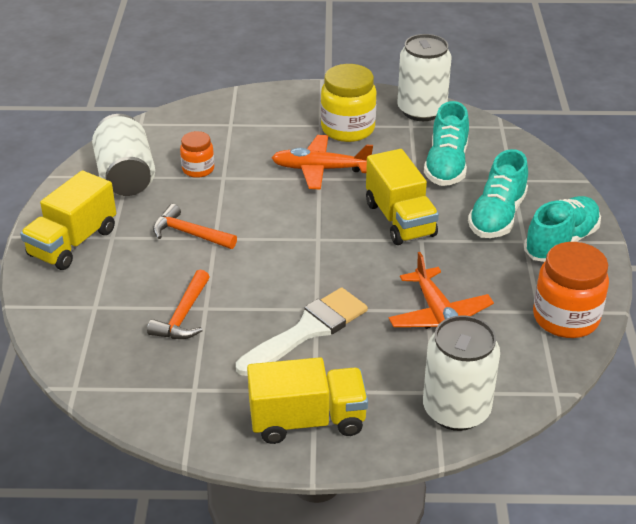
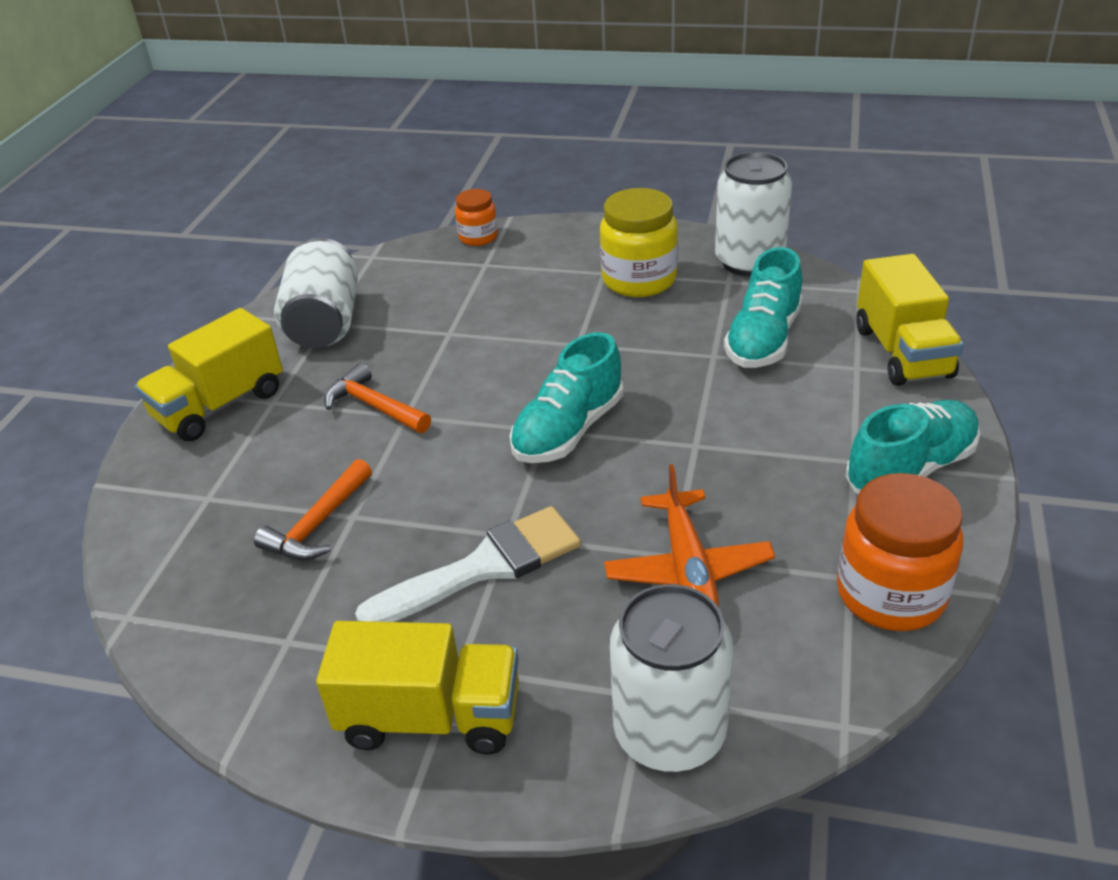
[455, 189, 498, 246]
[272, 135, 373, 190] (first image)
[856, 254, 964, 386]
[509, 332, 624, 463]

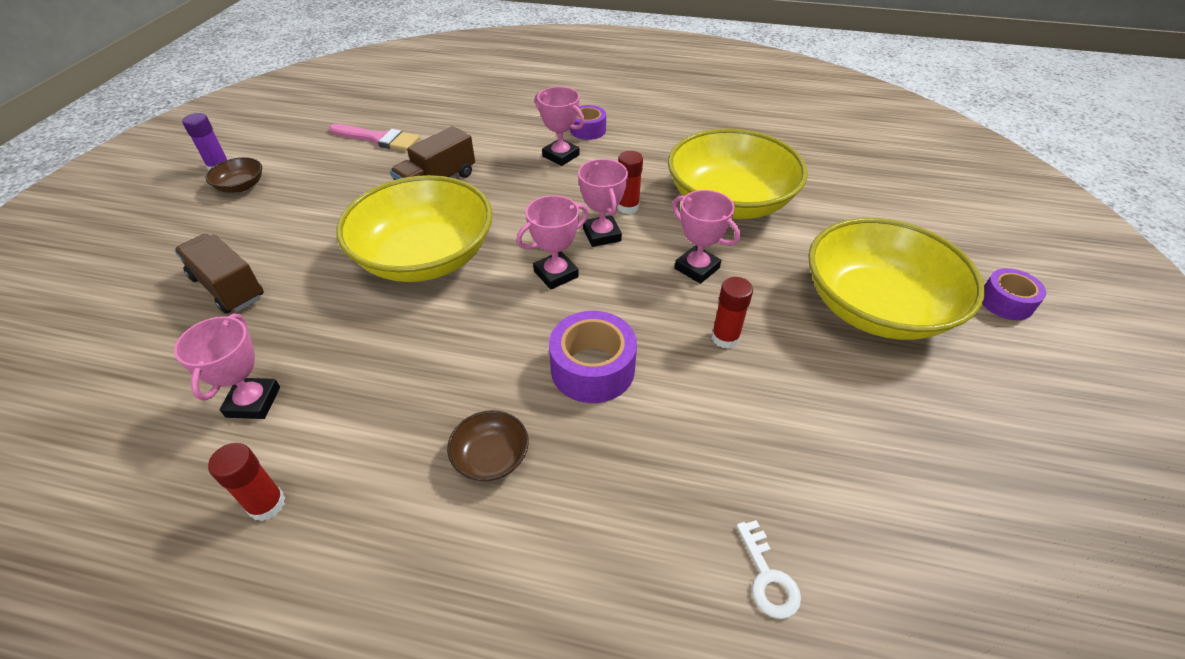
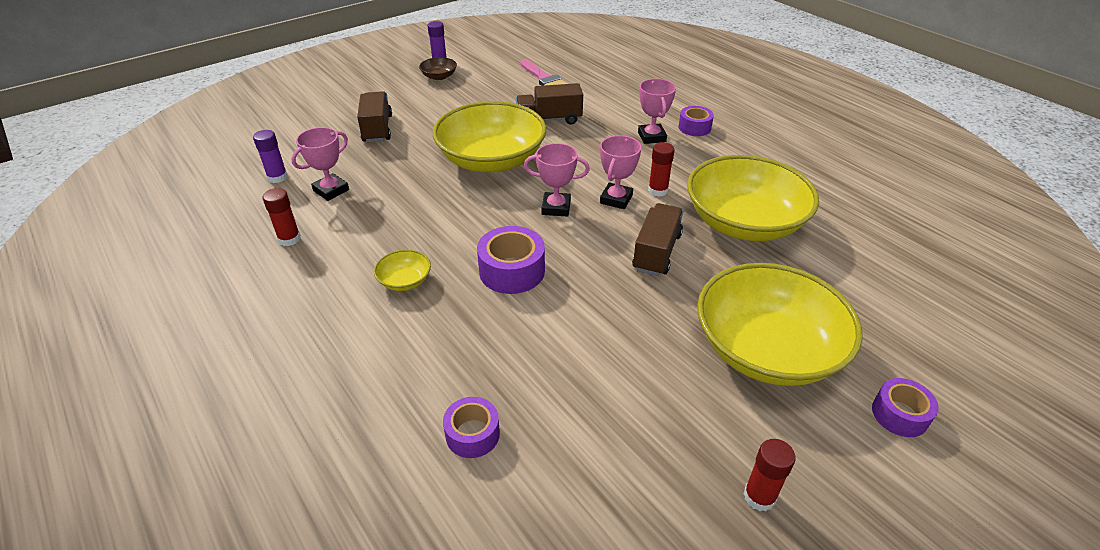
[632, 203, 683, 276]
[743, 439, 796, 511]
[374, 250, 431, 291]
[443, 397, 500, 458]
[253, 130, 288, 183]

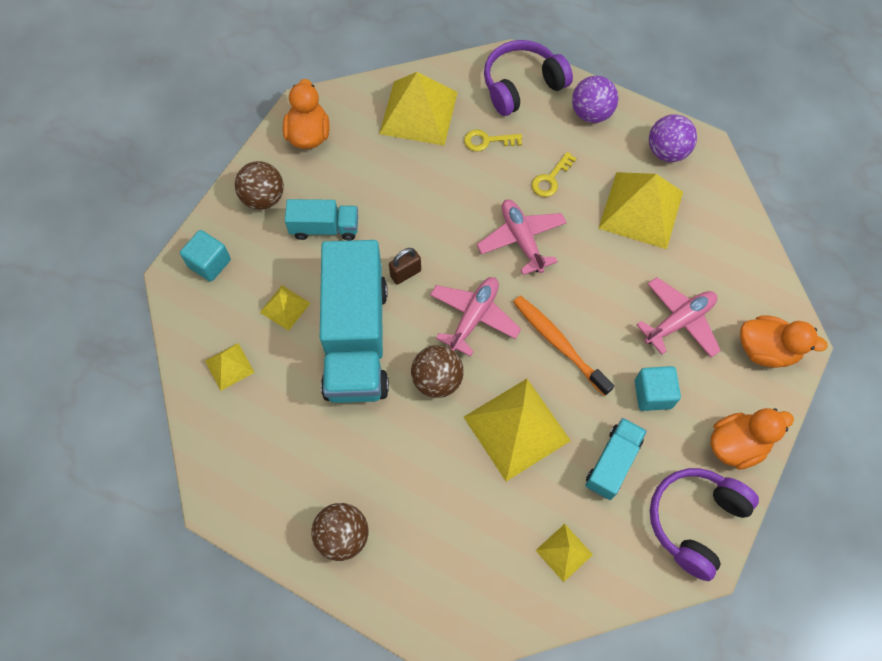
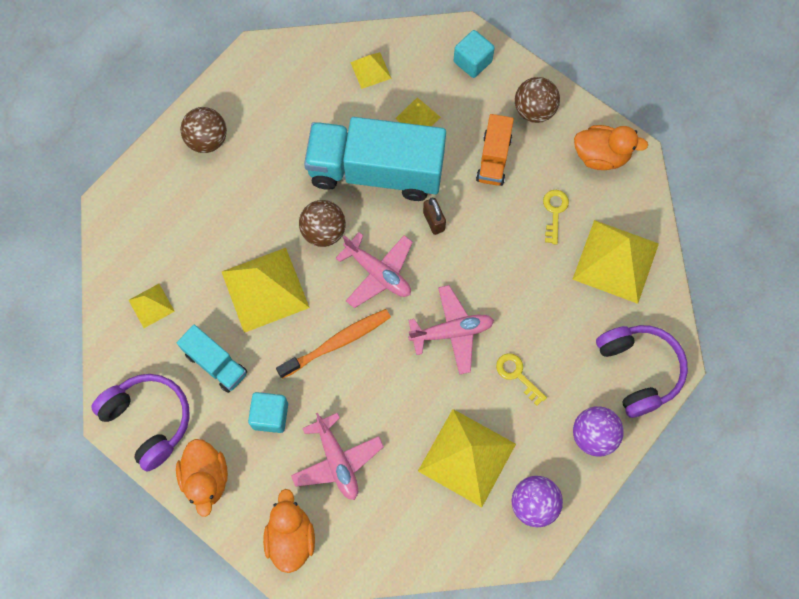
[543, 190, 569, 245]
[476, 114, 514, 186]
[263, 489, 315, 573]

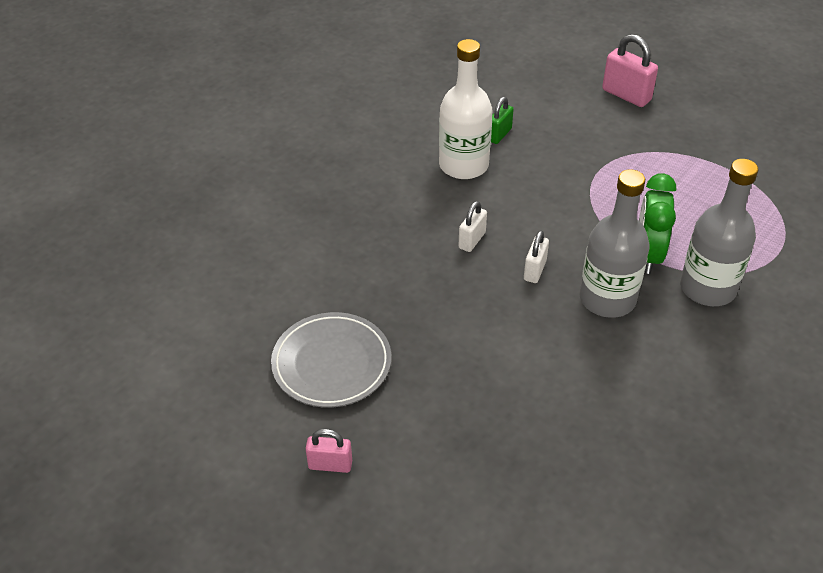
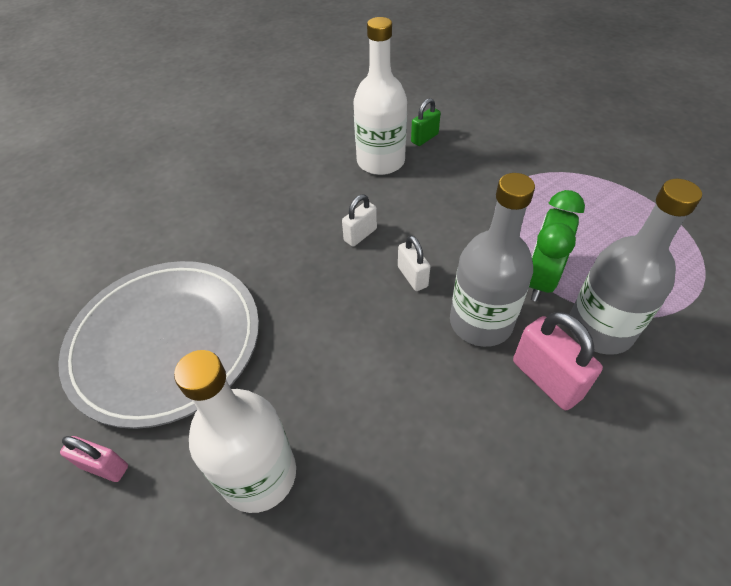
[513, 312, 603, 411]
[398, 235, 430, 291]
[58, 261, 259, 429]
[174, 350, 296, 513]

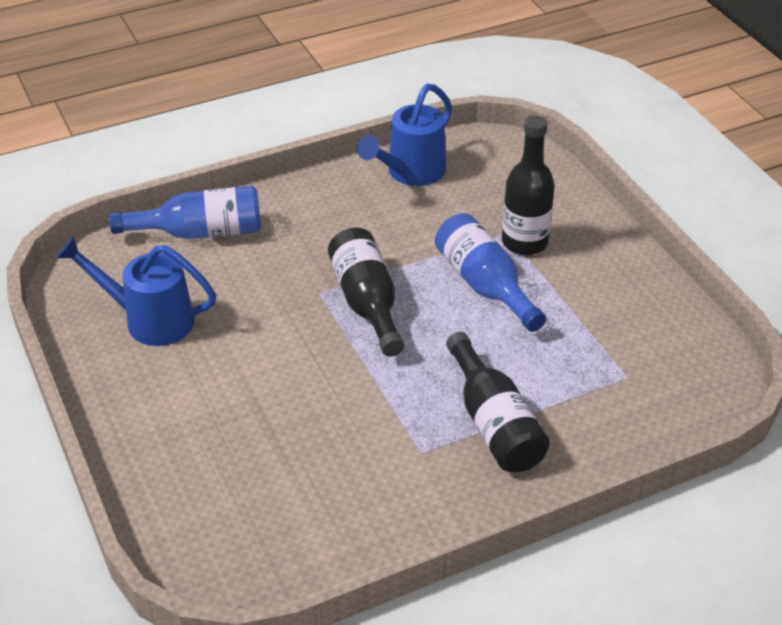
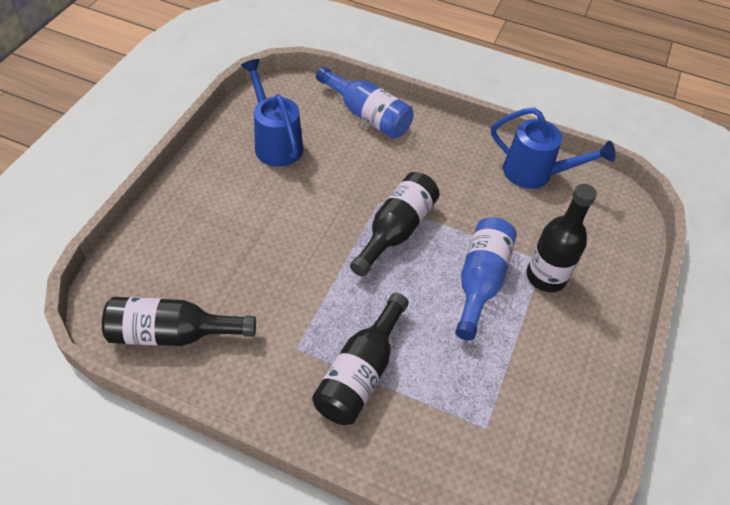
[491, 108, 615, 189]
[102, 297, 256, 346]

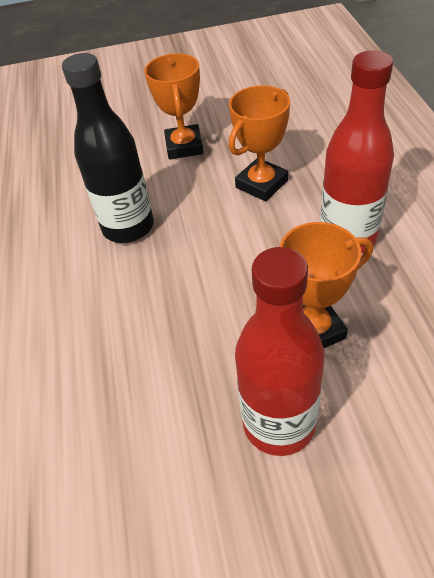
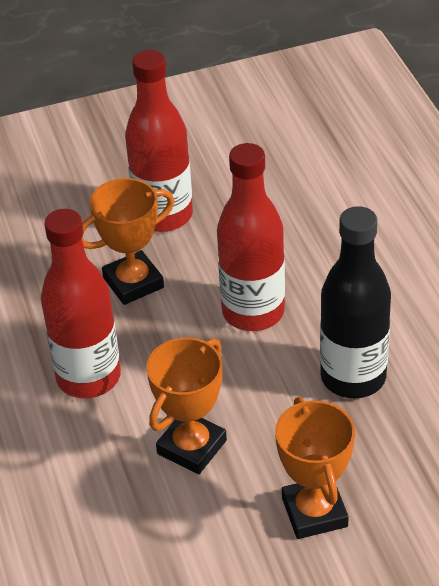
[217, 143, 285, 331]

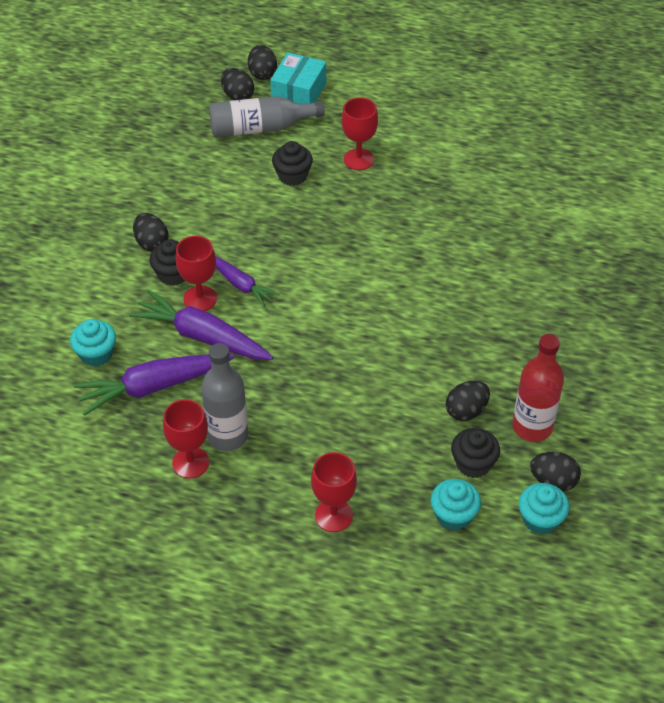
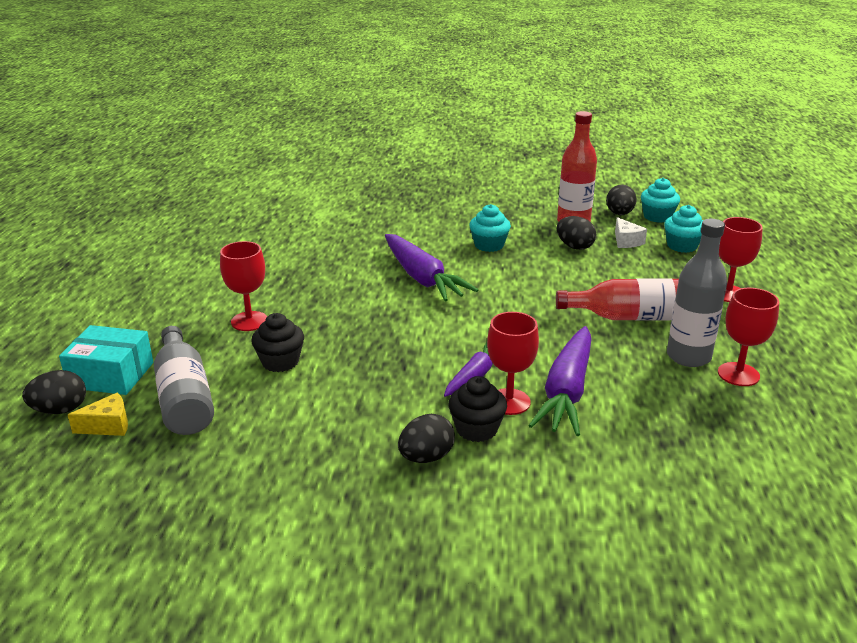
[68, 392, 128, 436]
[469, 204, 511, 252]
[385, 234, 478, 302]
[615, 217, 647, 248]
[556, 278, 679, 320]

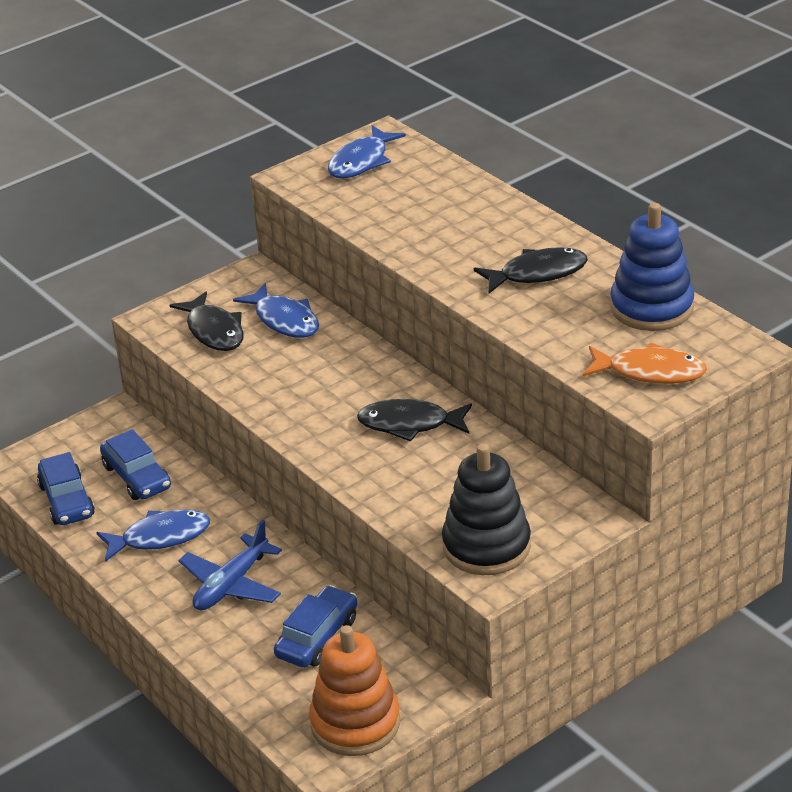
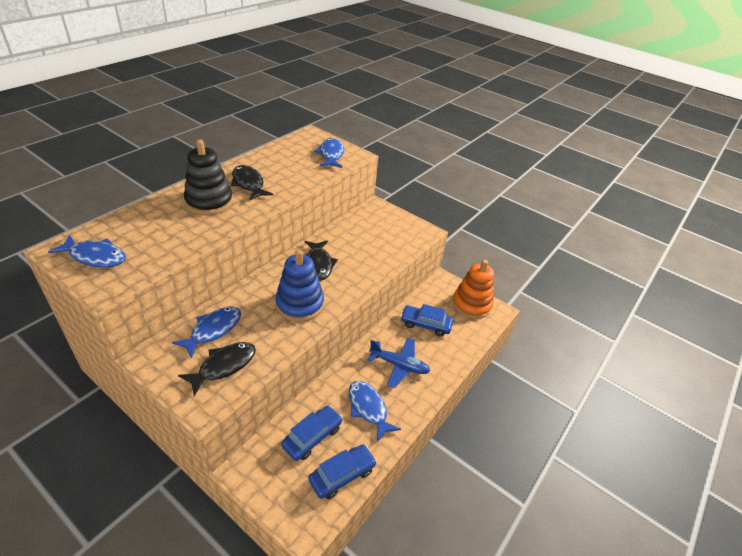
[275, 250, 324, 322]
[314, 138, 344, 168]
[184, 139, 233, 215]

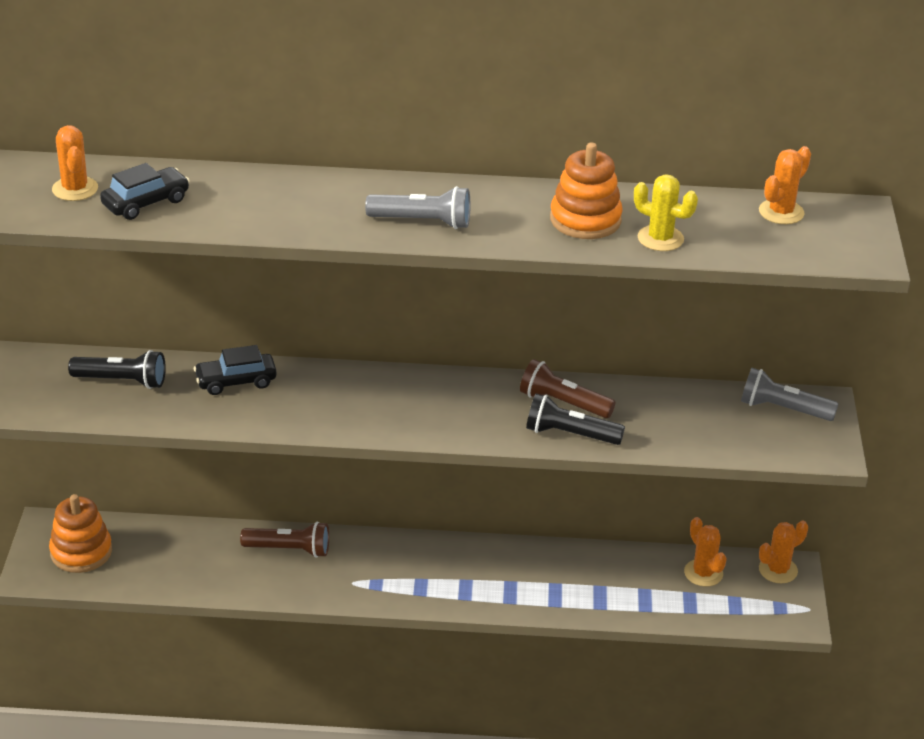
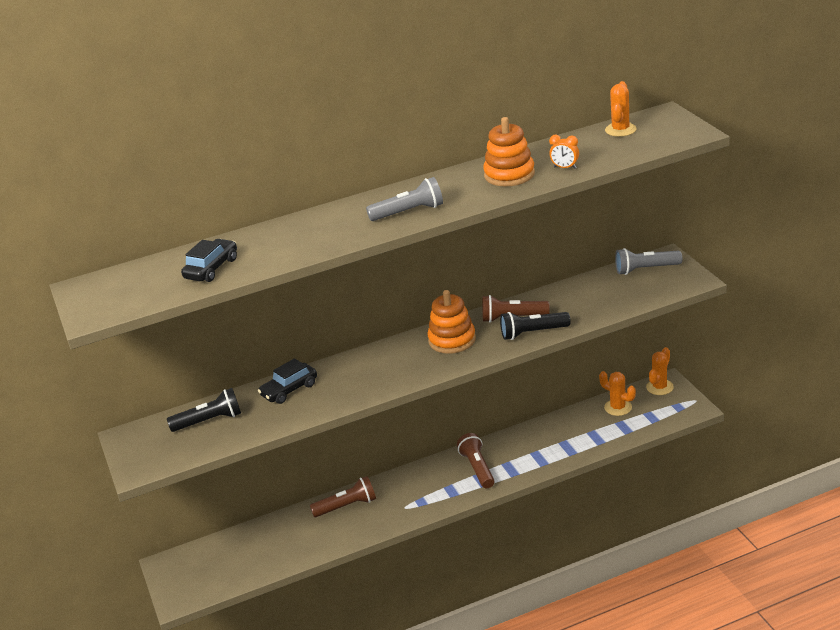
[52, 125, 98, 201] (first image)
[549, 135, 579, 169]
[428, 290, 476, 354]
[457, 433, 494, 488]

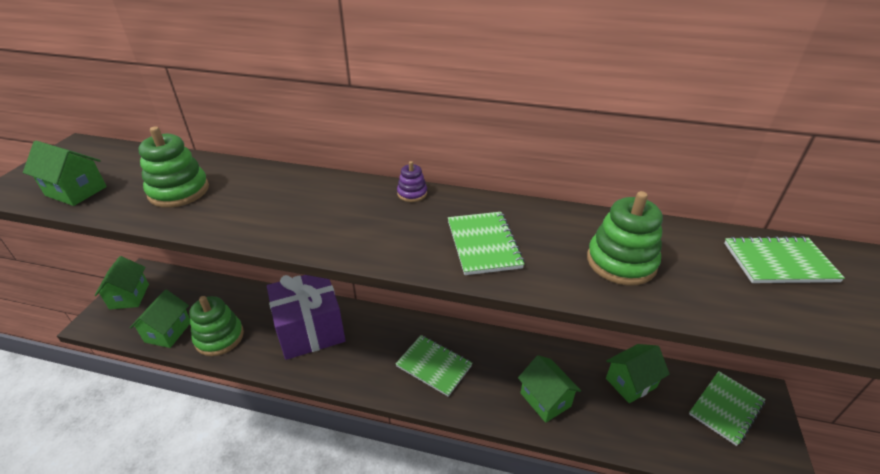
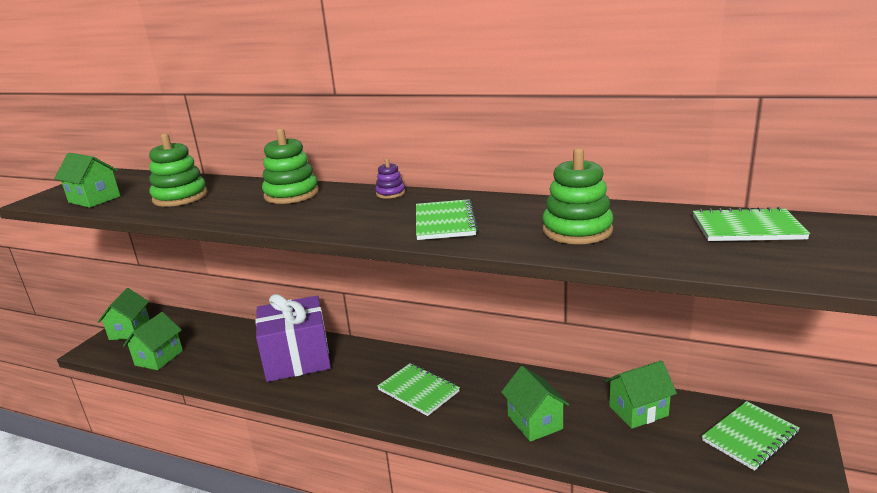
[262, 128, 319, 204]

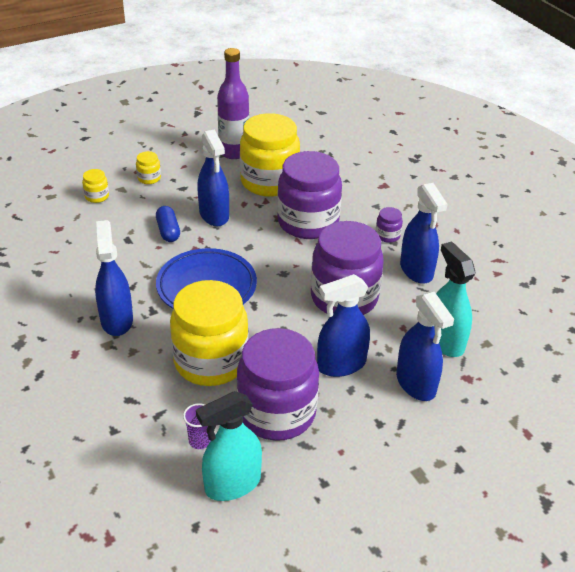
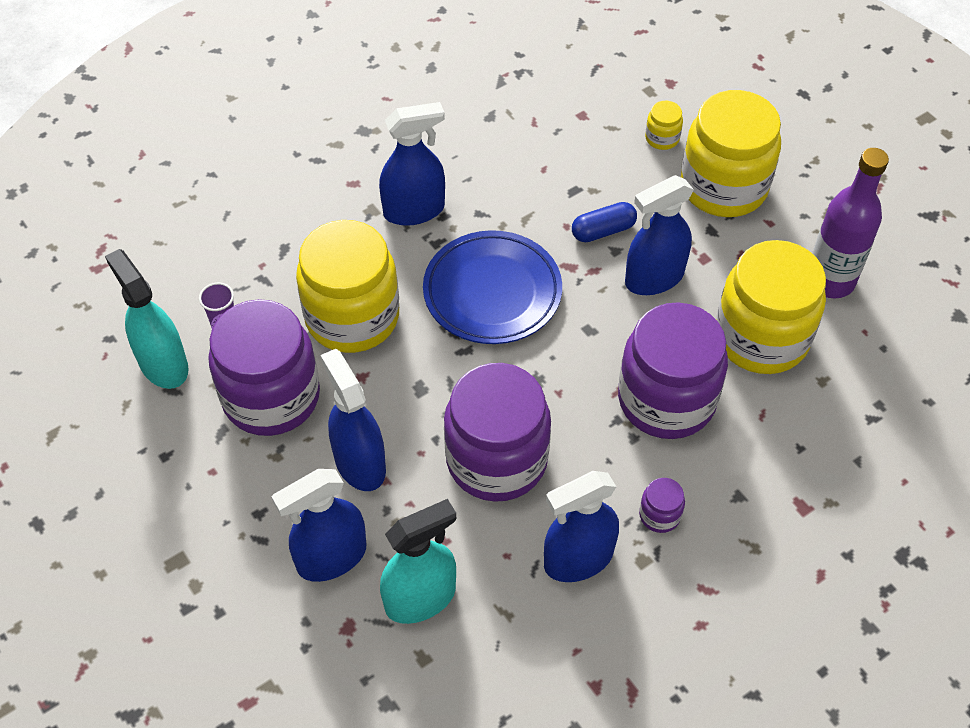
[681, 90, 781, 217]

